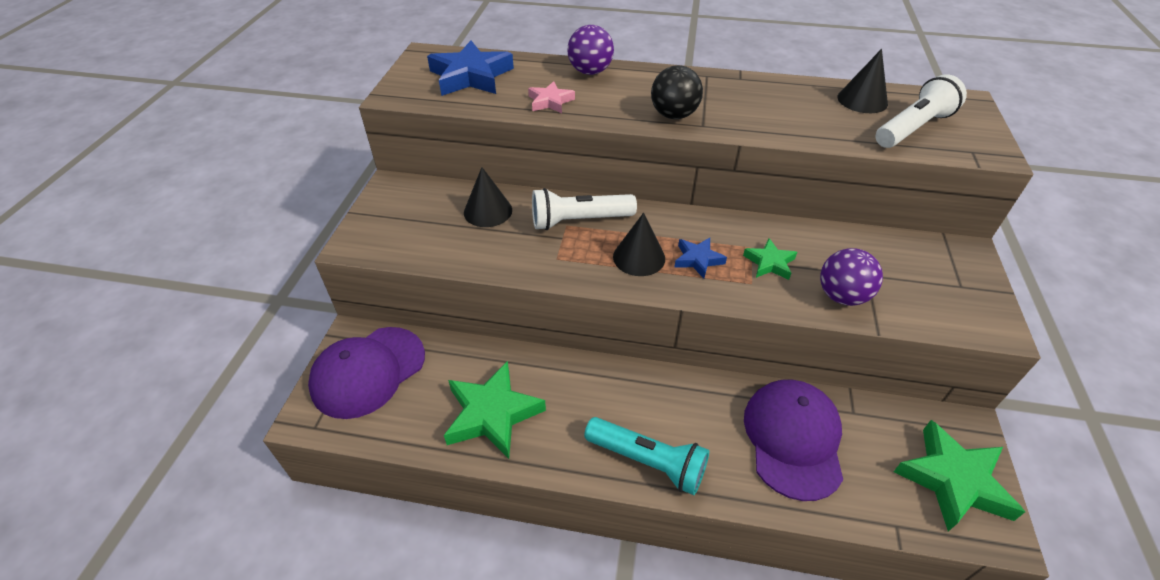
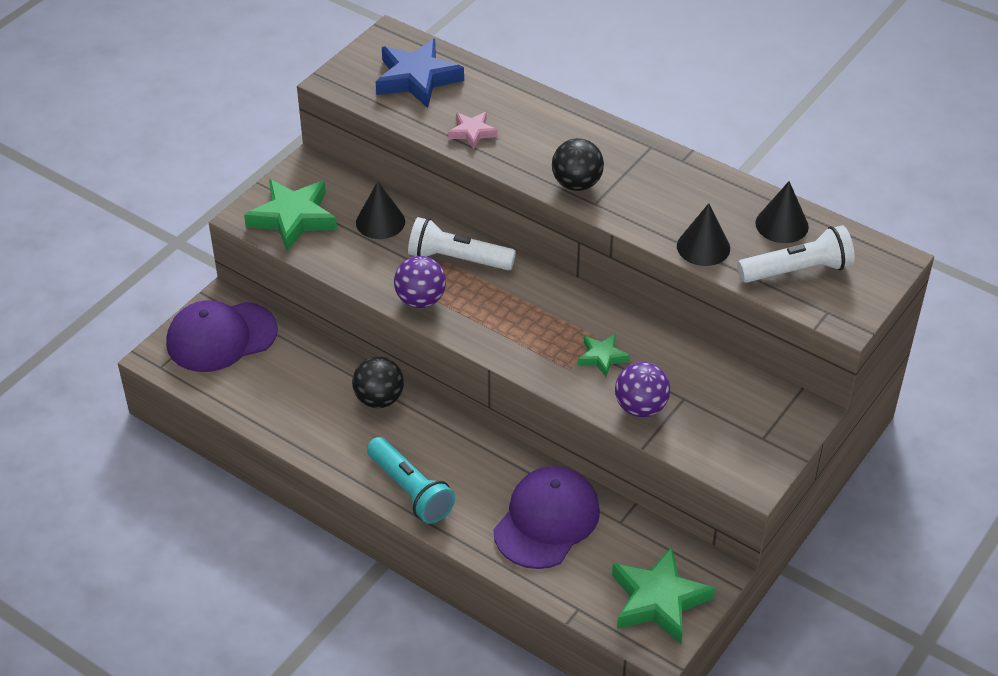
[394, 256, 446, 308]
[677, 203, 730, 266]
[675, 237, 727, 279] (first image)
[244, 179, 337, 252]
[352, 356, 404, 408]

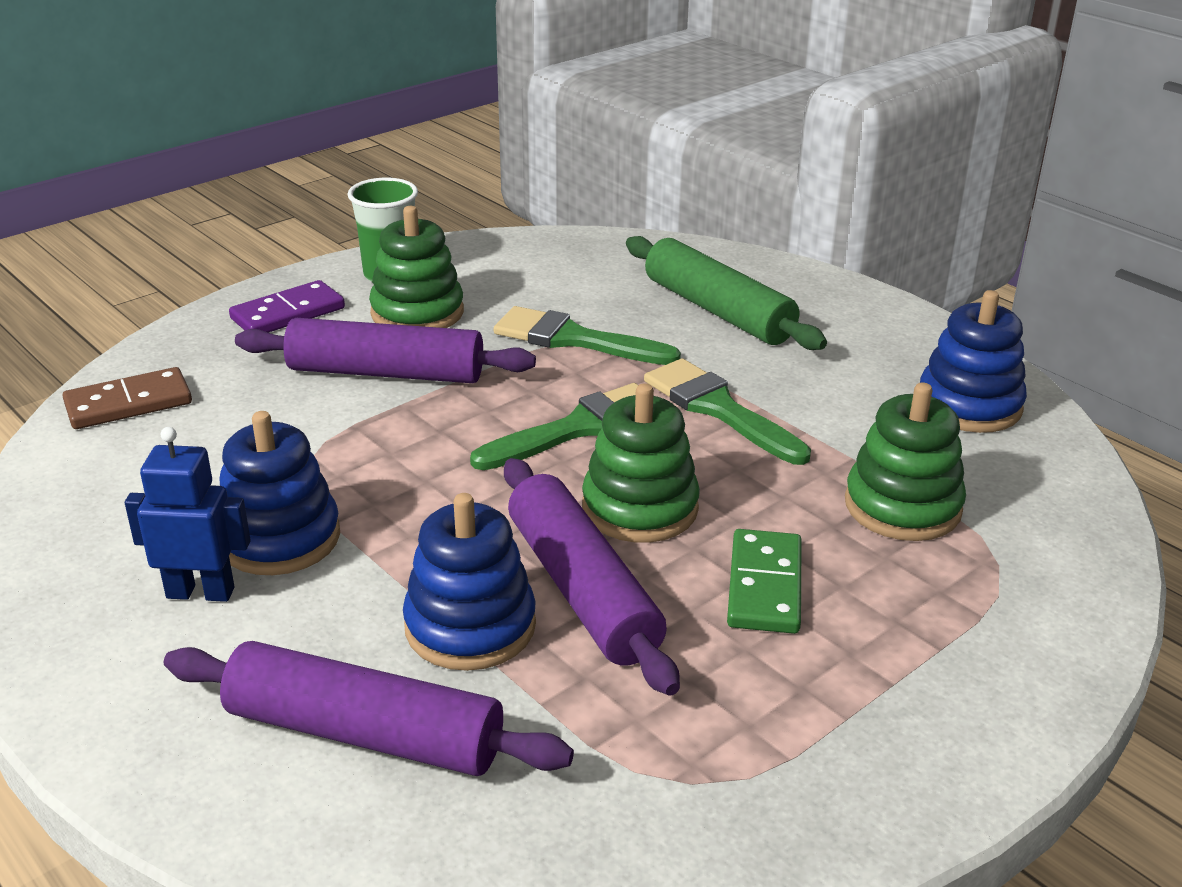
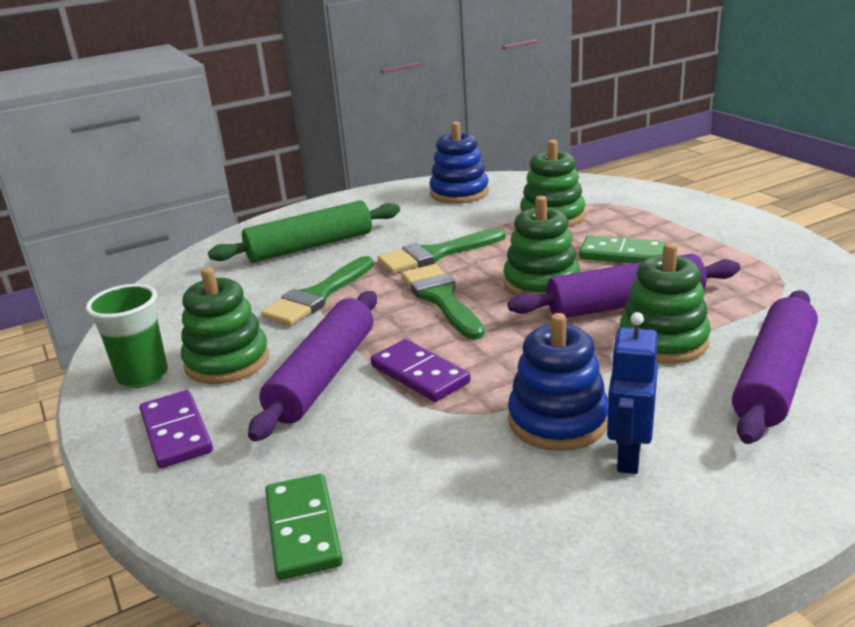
[265, 474, 343, 580]
[620, 243, 711, 364]
[371, 339, 471, 402]

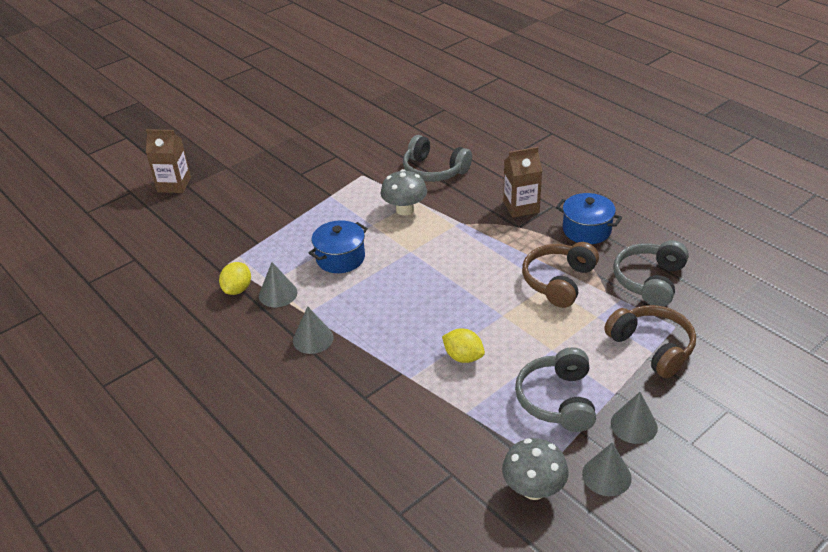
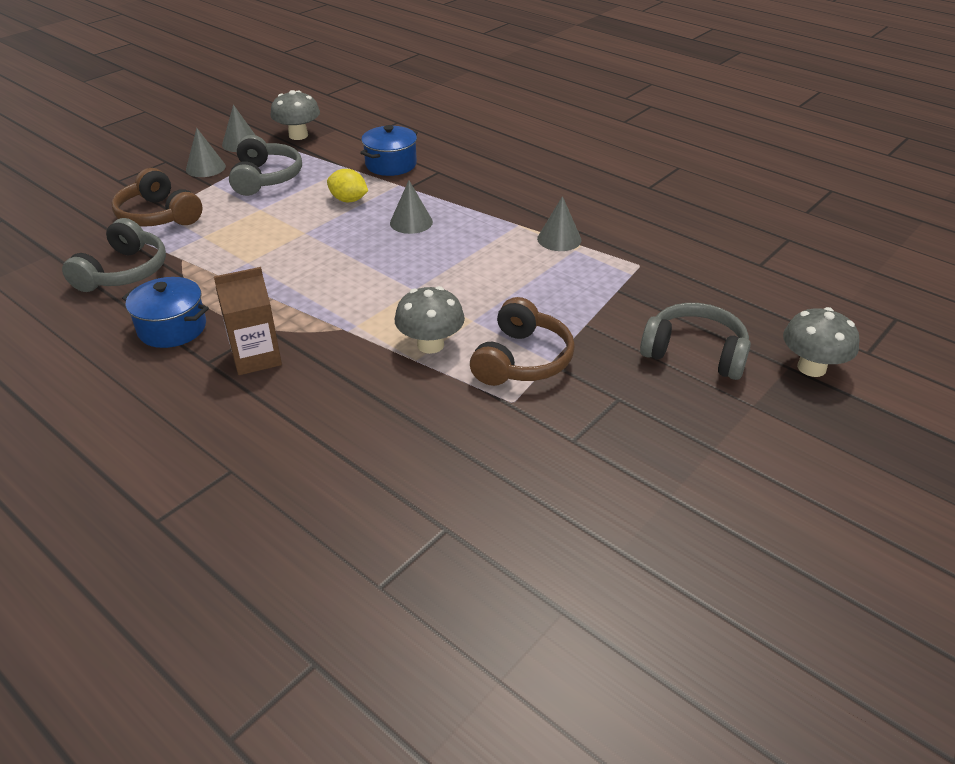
[783, 307, 859, 377]
[640, 303, 751, 380]
[360, 125, 418, 176]
[470, 297, 575, 386]
[219, 262, 251, 295] (first image)
[390, 180, 433, 234]

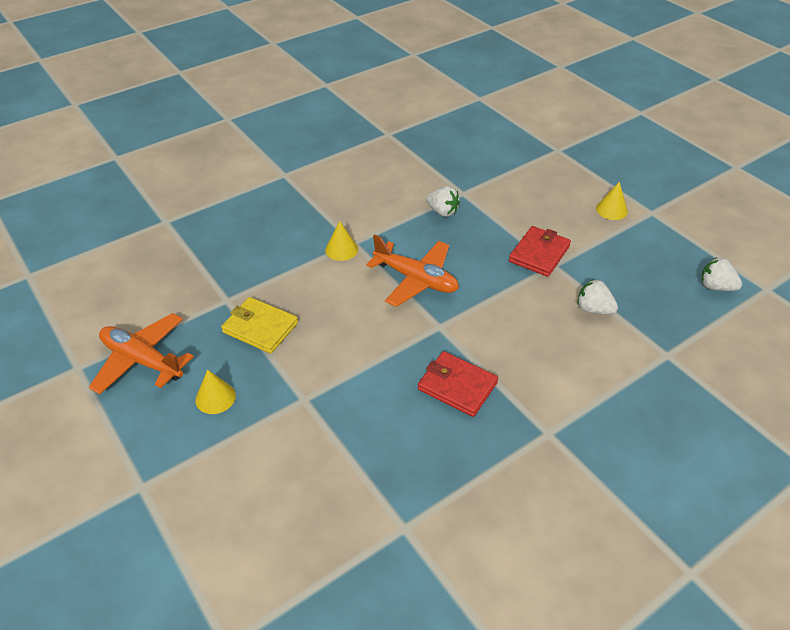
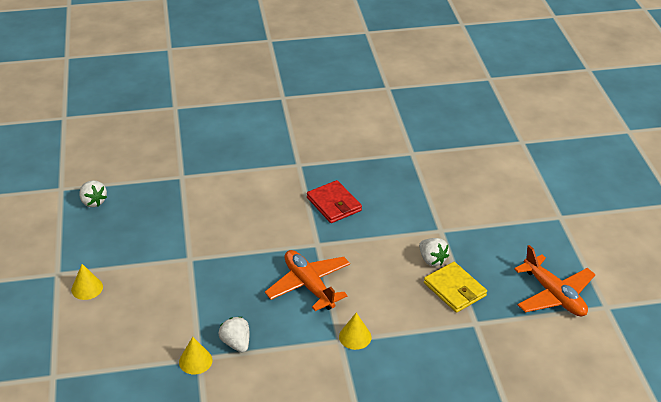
[509, 226, 571, 277] (first image)
[419, 238, 449, 266]
[179, 337, 213, 374]

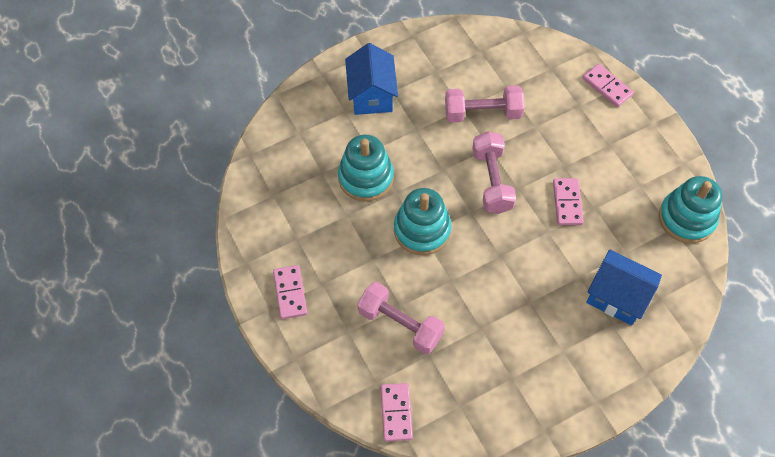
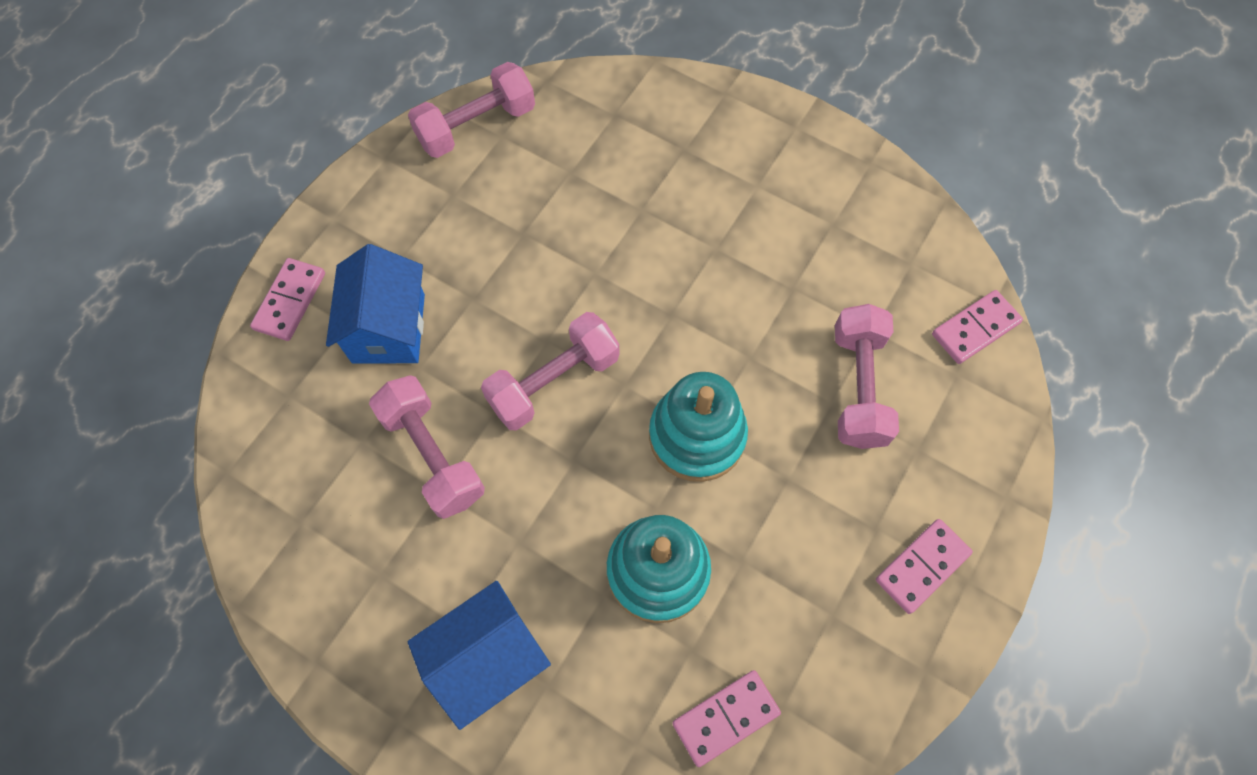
[408, 62, 535, 158]
[672, 670, 781, 767]
[326, 244, 425, 364]

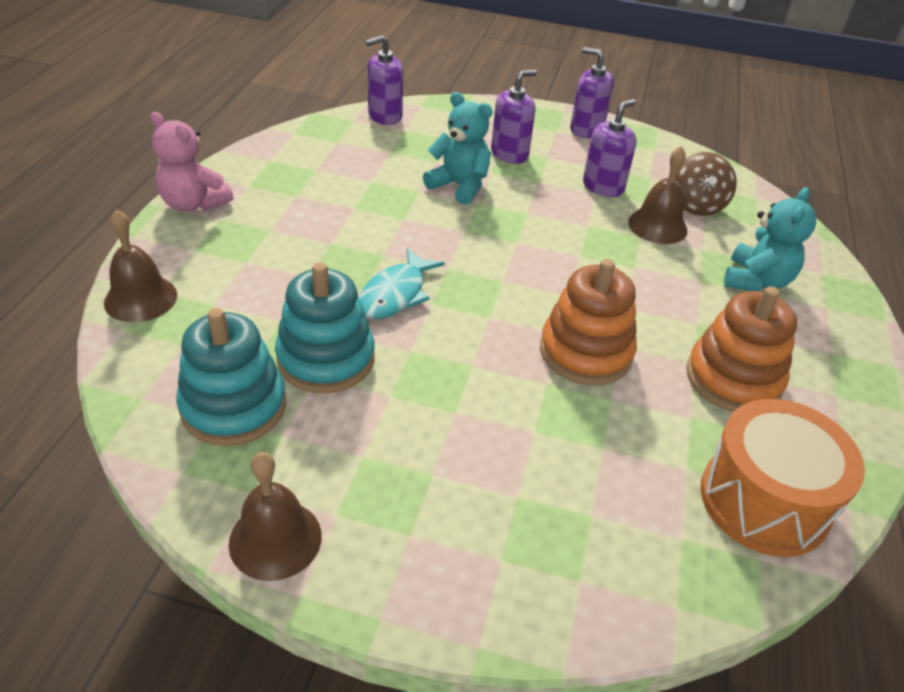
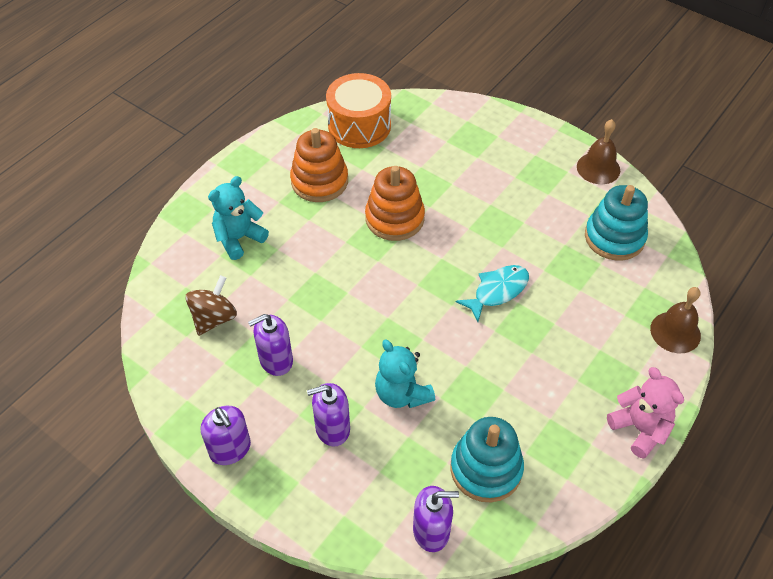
[628, 146, 688, 244] (first image)
[450, 417, 524, 502]

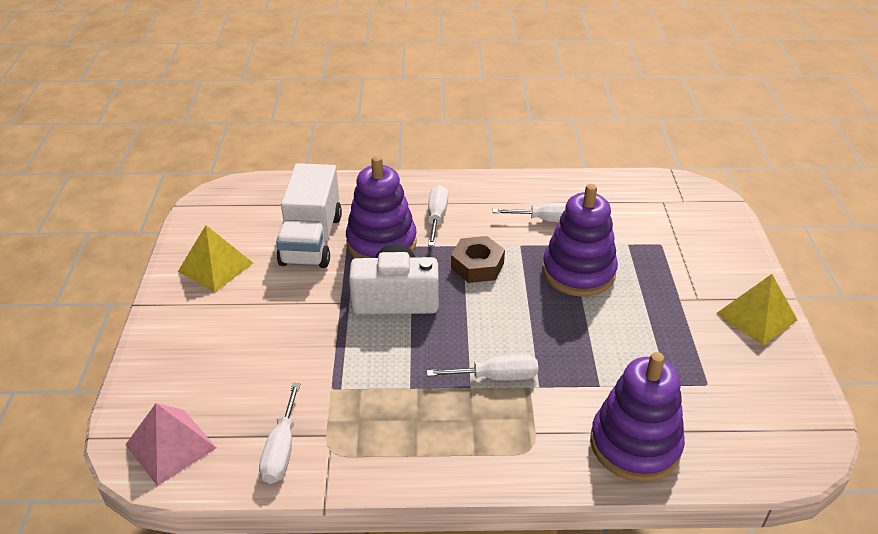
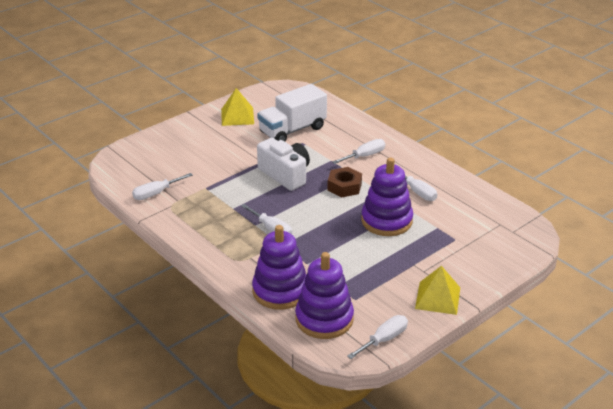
[295, 252, 354, 339]
[125, 403, 216, 486] (first image)
[347, 315, 408, 359]

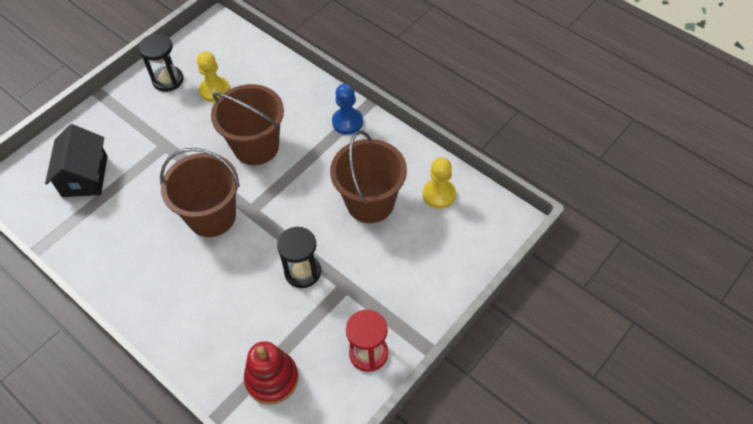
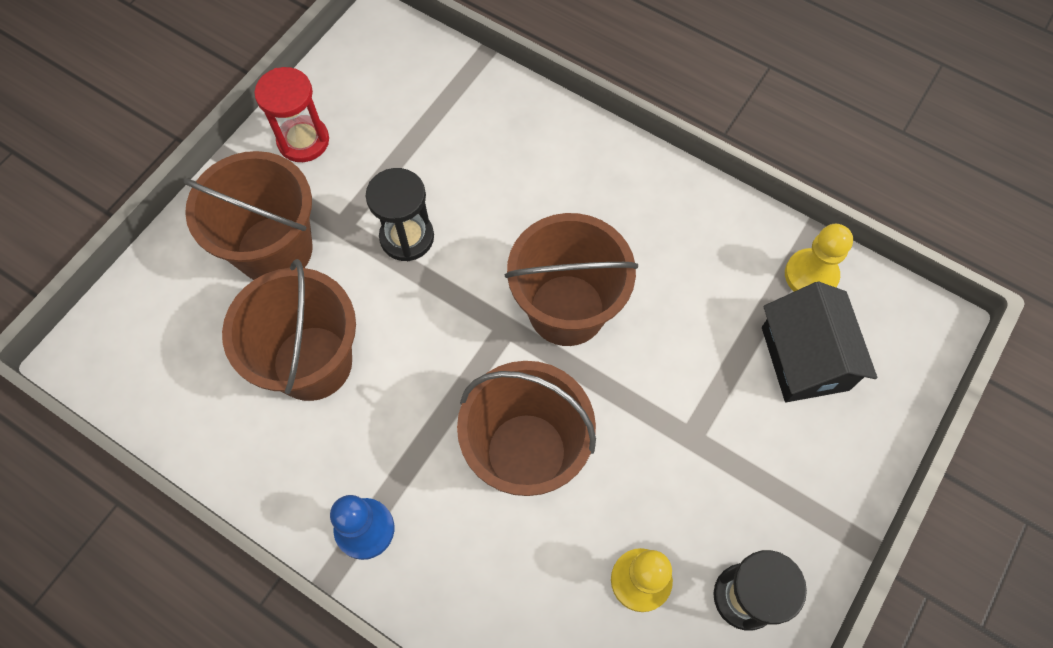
[785, 224, 853, 292]
[244, 341, 298, 405] (first image)
[183, 151, 312, 280]

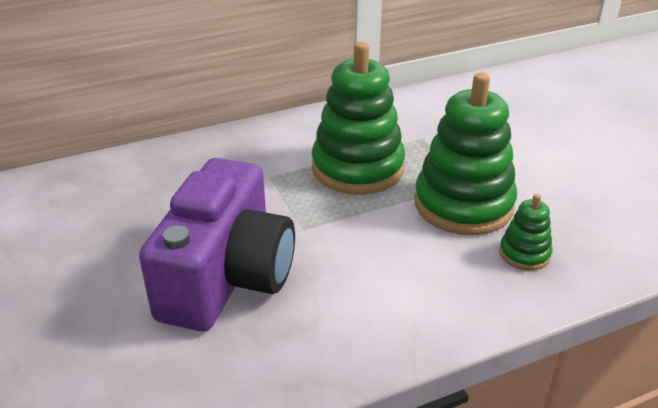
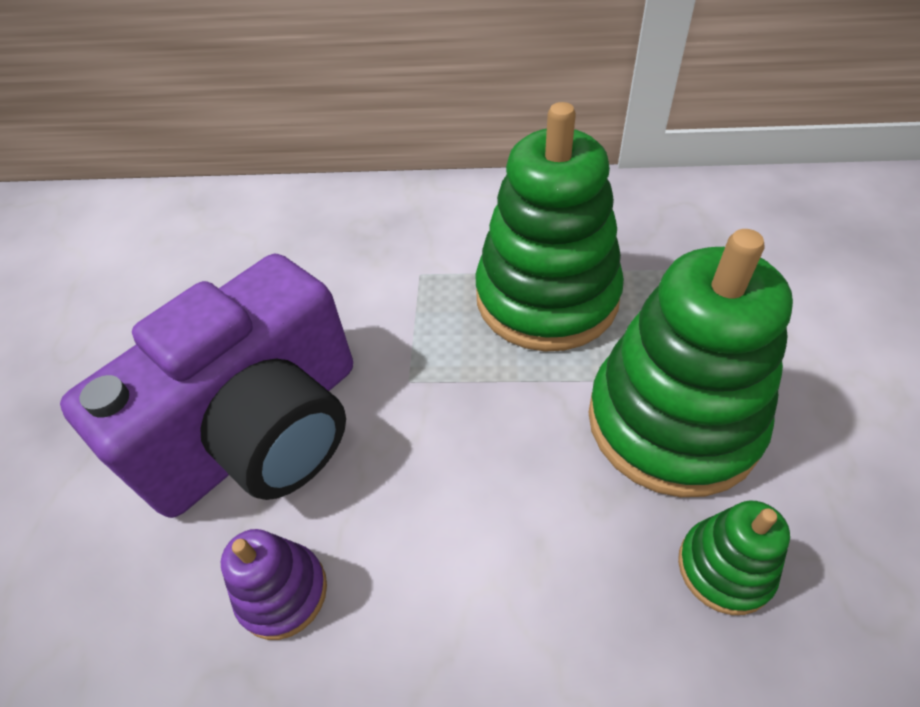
[221, 529, 327, 640]

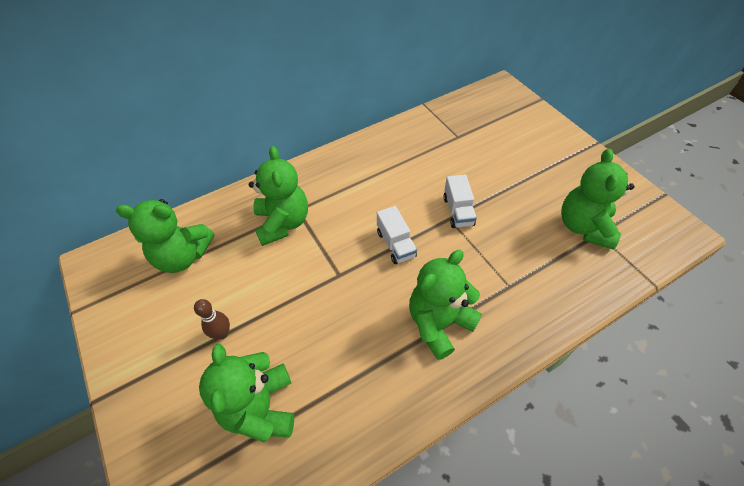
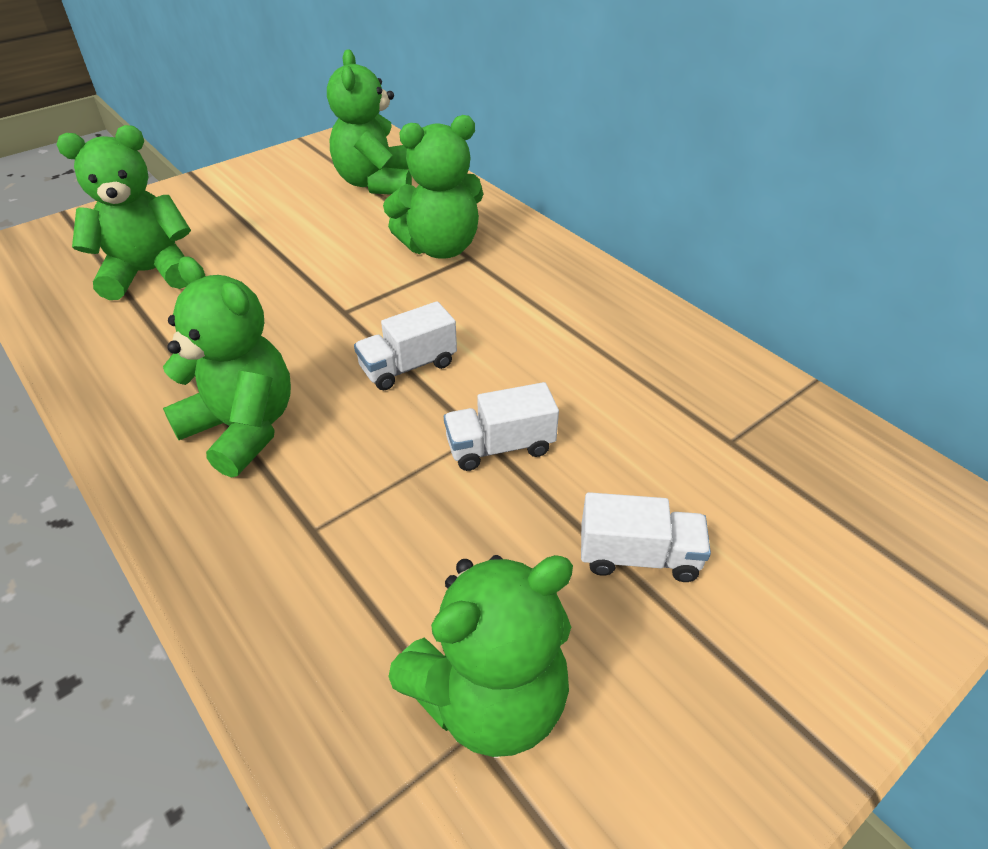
[389, 555, 573, 757]
[194, 299, 230, 339] (first image)
[581, 492, 711, 582]

